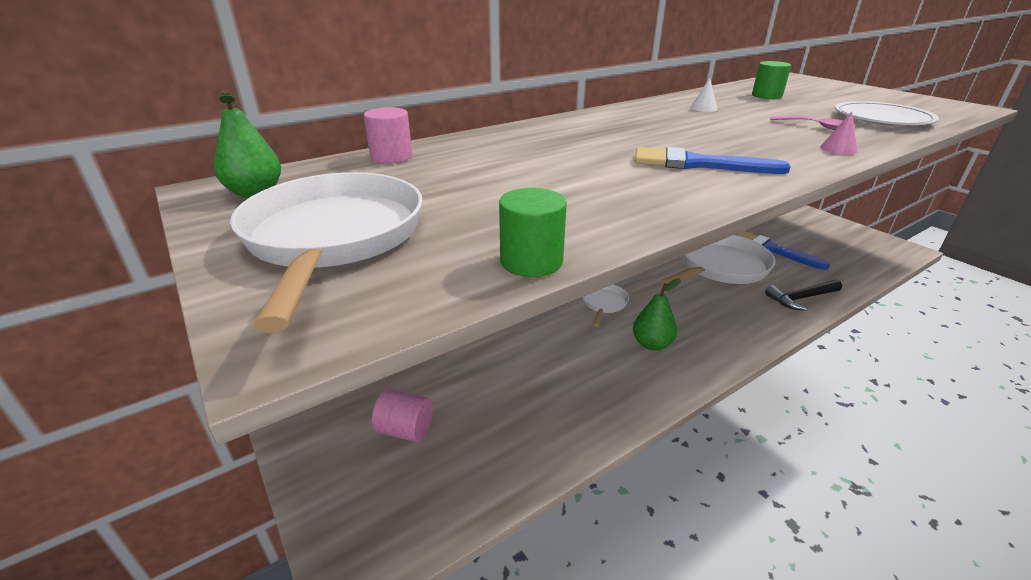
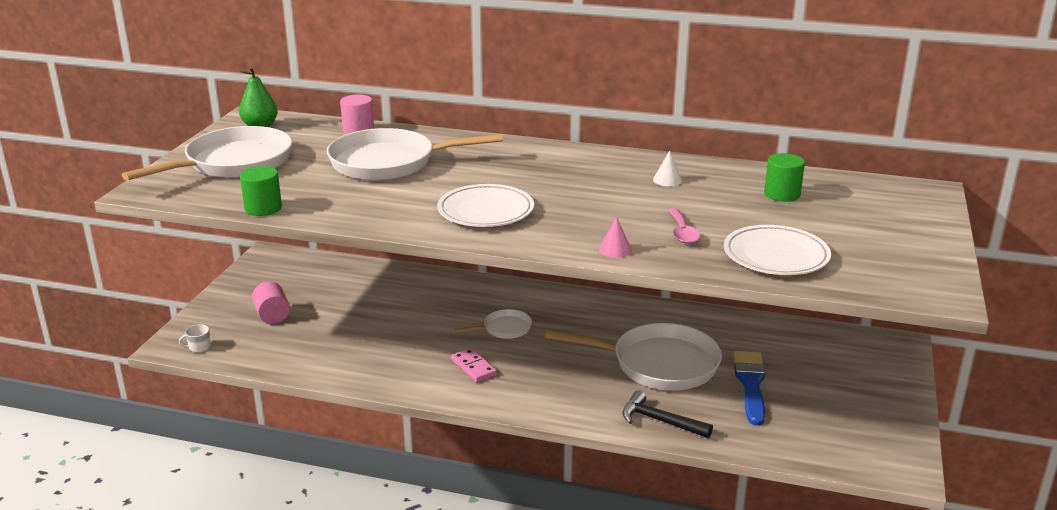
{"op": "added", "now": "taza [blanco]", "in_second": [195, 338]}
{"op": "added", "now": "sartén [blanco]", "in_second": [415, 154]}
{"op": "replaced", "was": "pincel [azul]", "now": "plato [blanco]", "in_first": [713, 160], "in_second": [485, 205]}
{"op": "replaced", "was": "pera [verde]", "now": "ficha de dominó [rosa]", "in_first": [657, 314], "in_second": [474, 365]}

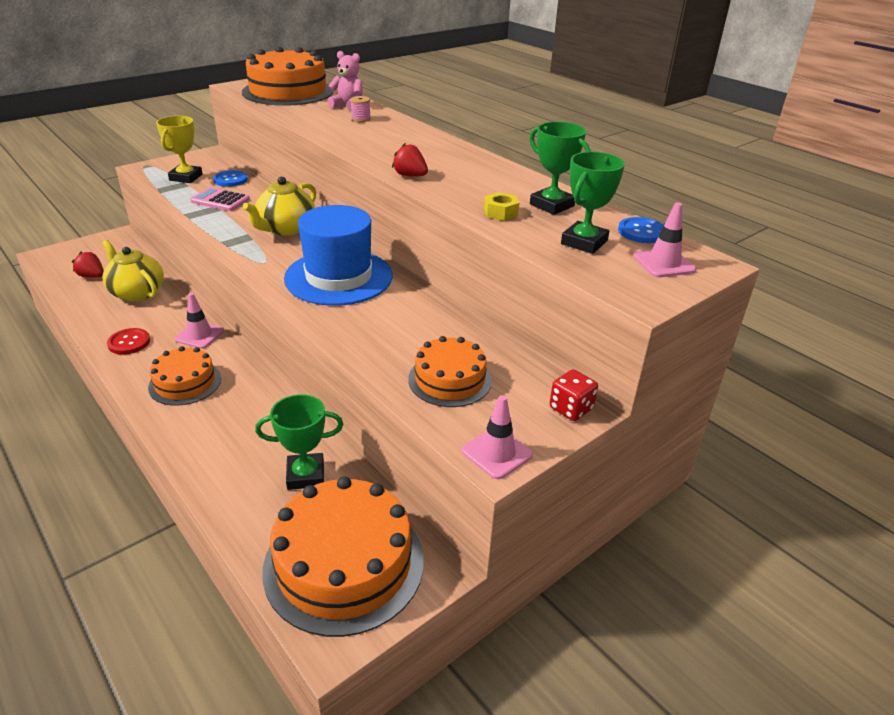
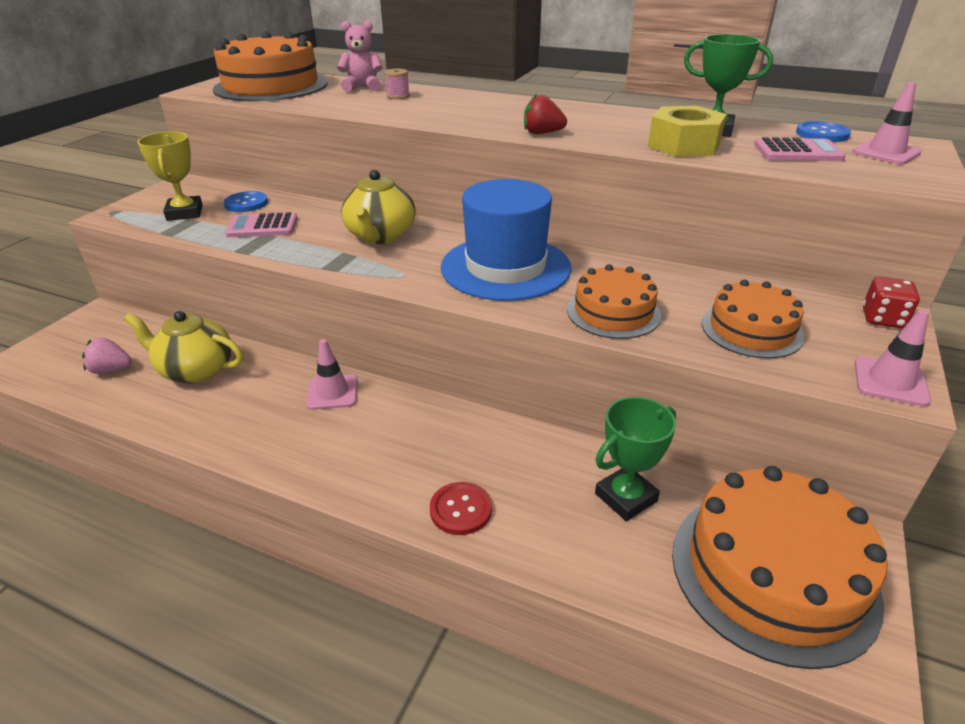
{"op": "recoloured", "was": "fresa [rojo]", "now": "fresa [rosa]", "in_first": [88, 265], "in_second": [107, 355]}
{"op": "moved", "was": "botón [rojo]", "in_first": [128, 341], "in_second": [461, 508]}
{"op": "moved", "was": "tarta [naranja]", "in_first": [184, 376], "in_second": [614, 301]}
{"op": "resized", "was": "tuerca [amarillo]", "in_first": [501, 206], "in_second": [687, 131], "ratio": 1.83}
{"op": "replaced", "was": "trofeo [verde]", "now": "calculadora [rosa]", "in_first": [593, 203], "in_second": [800, 149]}

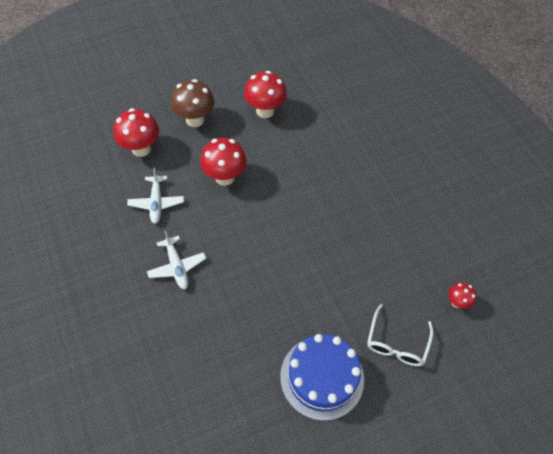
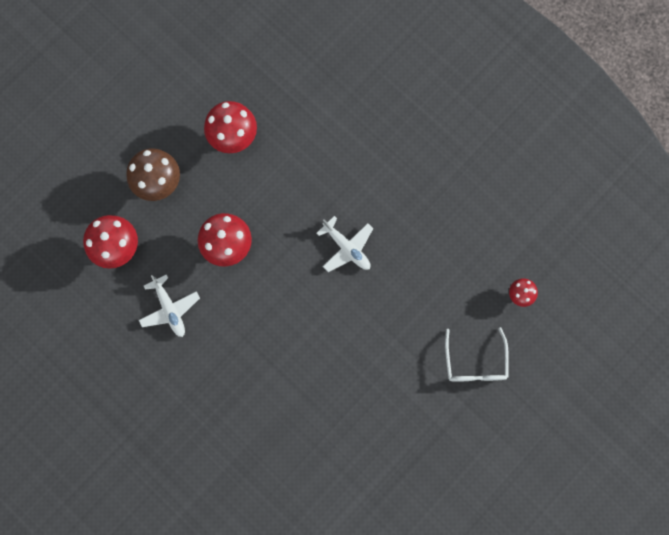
{"op": "moved", "was": "avión [blanco]", "in_first": [176, 260], "in_second": [344, 244]}
{"op": "removed", "was": "tarta [azul]", "in_first": [322, 377]}

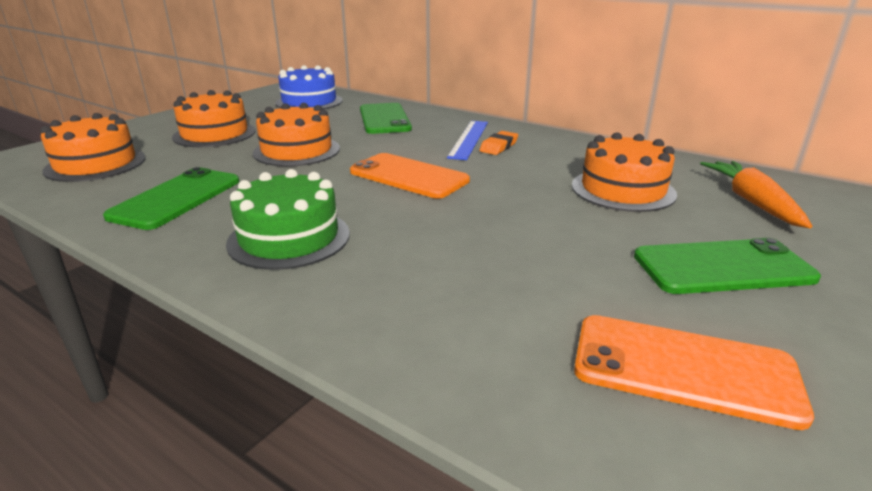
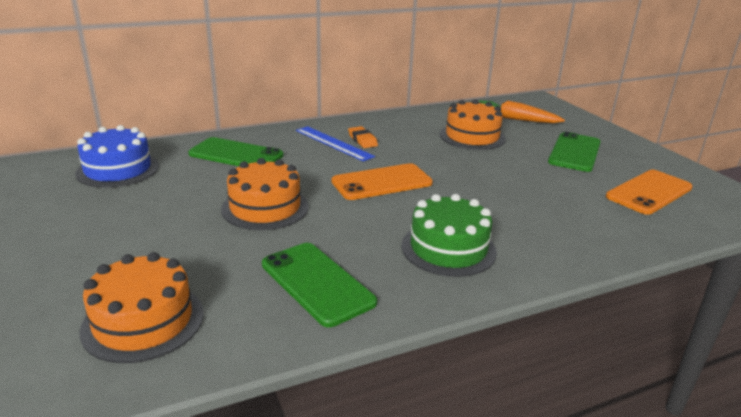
{"op": "removed", "was": "tarta [naranja]", "in_first": [214, 118]}

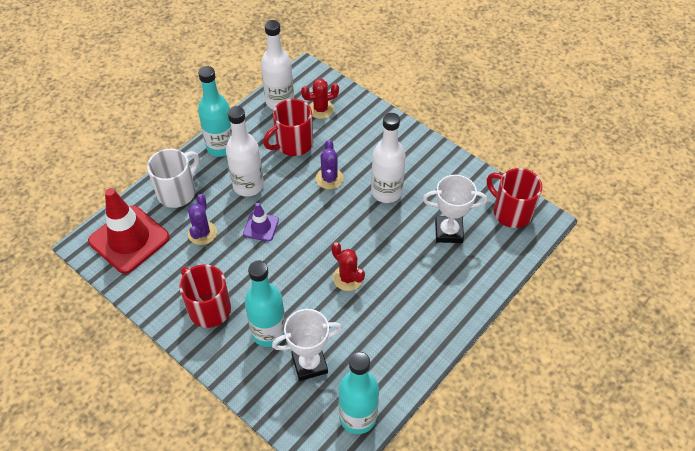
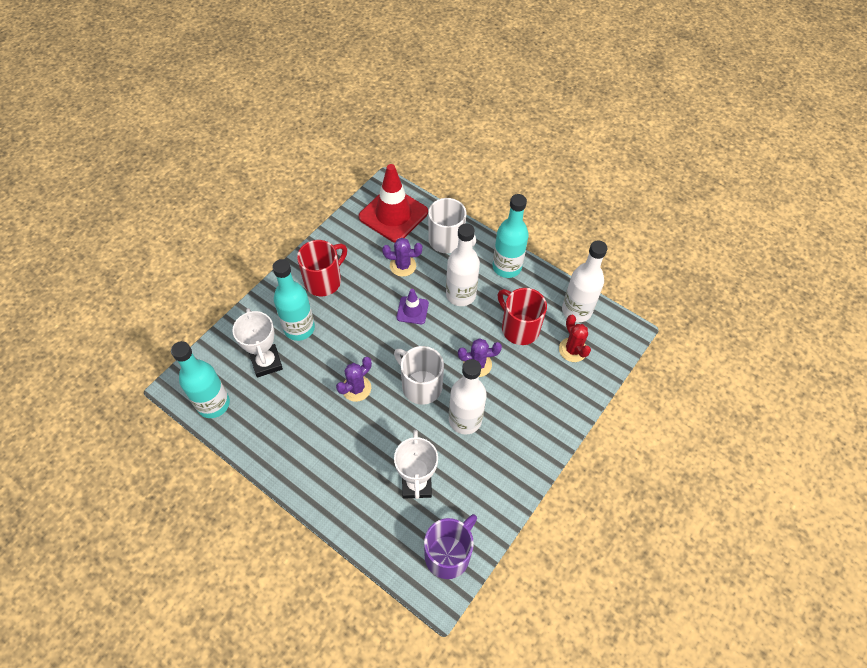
{"op": "recoloured", "was": "cactus [rojo]", "now": "cactus [morado]", "in_first": [348, 266], "in_second": [354, 379]}
{"op": "added", "now": "taza [blanco]", "in_second": [419, 375]}
{"op": "recoloured", "was": "taza [rojo]", "now": "taza [morado]", "in_first": [514, 198], "in_second": [450, 546]}

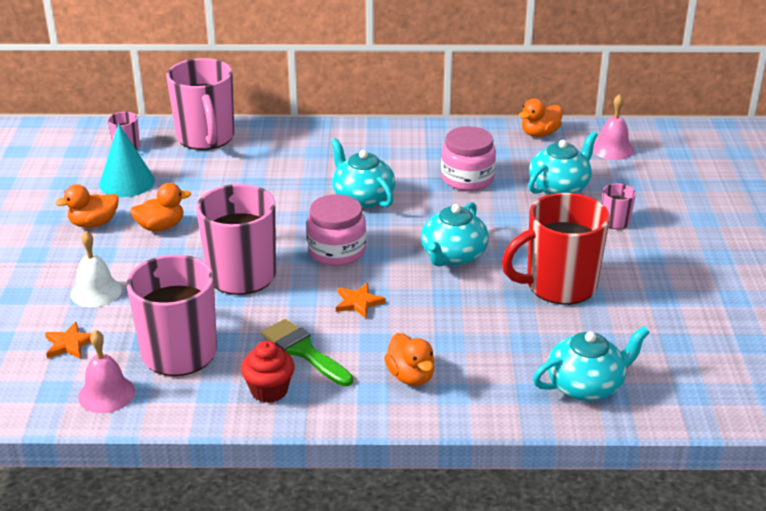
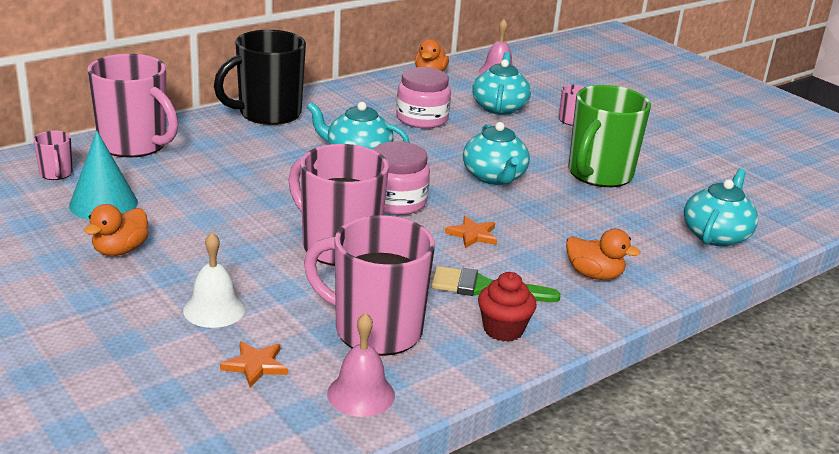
{"op": "added", "now": "taza [negro]", "in_second": [260, 77]}
{"op": "recoloured", "was": "taza [rojo]", "now": "taza [verde]", "in_first": [556, 249], "in_second": [610, 136]}
{"op": "removed", "was": "pato [naranja]", "in_first": [160, 207]}

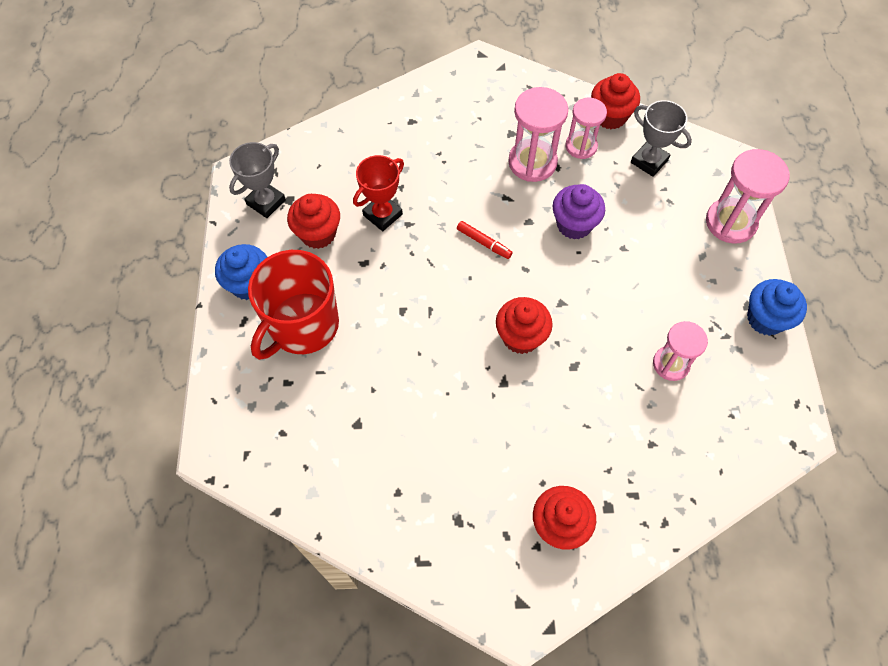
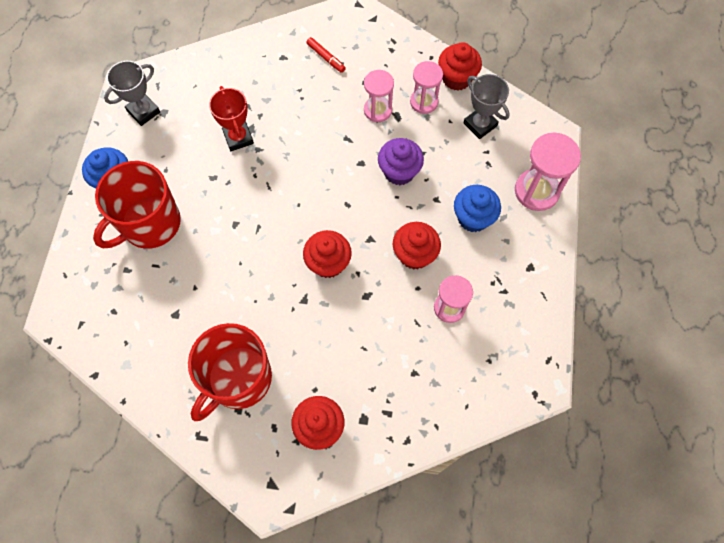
{"op": "added", "now": "taza [rojo]", "in_second": [230, 372]}
{"op": "turned", "was": "trofeo [rojo]", "in_first": [378, 193], "in_second": [231, 118], "clockwise": -75}
{"op": "moved", "was": "rotulador [rojo]", "in_first": [485, 240], "in_second": [326, 55]}
{"op": "resized", "was": "reloj de arena [rosa]", "in_first": [538, 134], "in_second": [379, 96], "ratio": 0.66}
{"op": "moved", "was": "magdalena [rojo]", "in_first": [313, 221], "in_second": [417, 246]}
{"op": "moved", "was": "magdalena [azul]", "in_first": [777, 307], "in_second": [477, 208]}

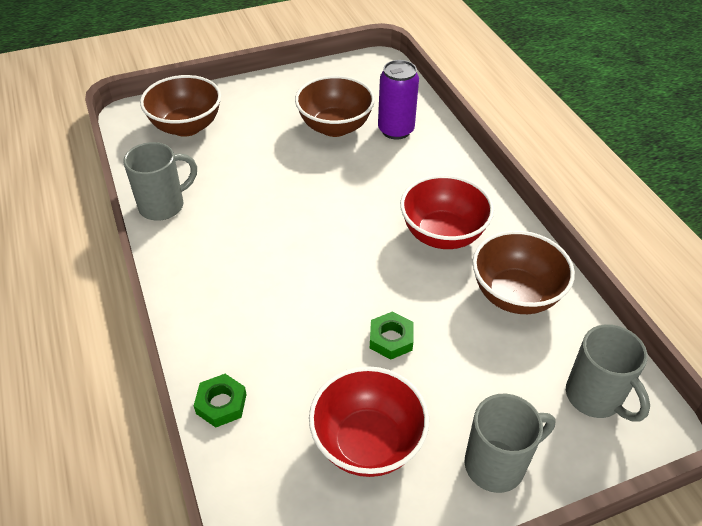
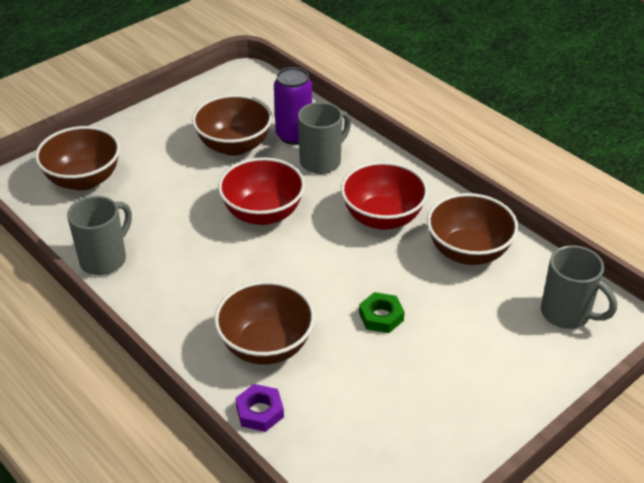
{"op": "added", "now": "cuenco [marrón]", "in_second": [264, 323]}
{"op": "moved", "was": "cuenco [rojo]", "in_first": [369, 421], "in_second": [261, 191]}
{"op": "recoloured", "was": "tuerca [verde]", "now": "tuerca [morado]", "in_first": [220, 401], "in_second": [259, 408]}
{"op": "moved", "was": "taza [gris]", "in_first": [510, 443], "in_second": [324, 138]}

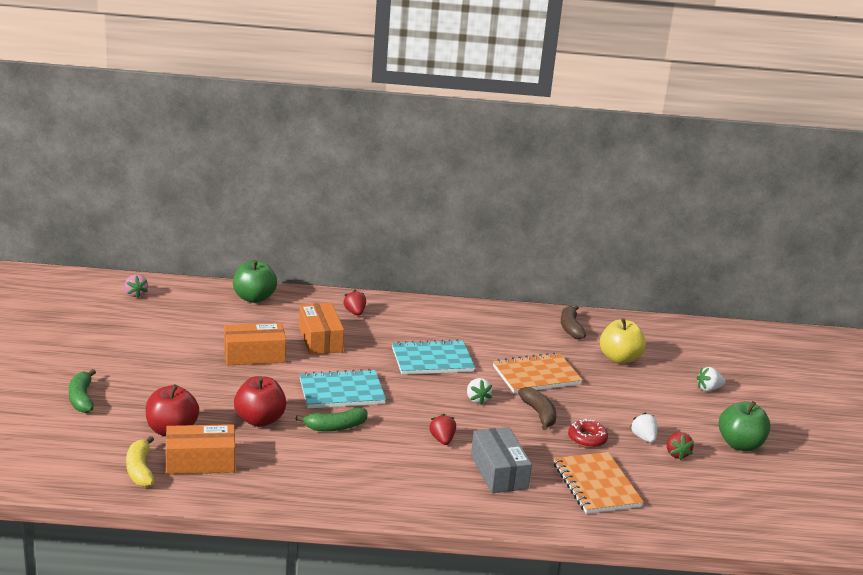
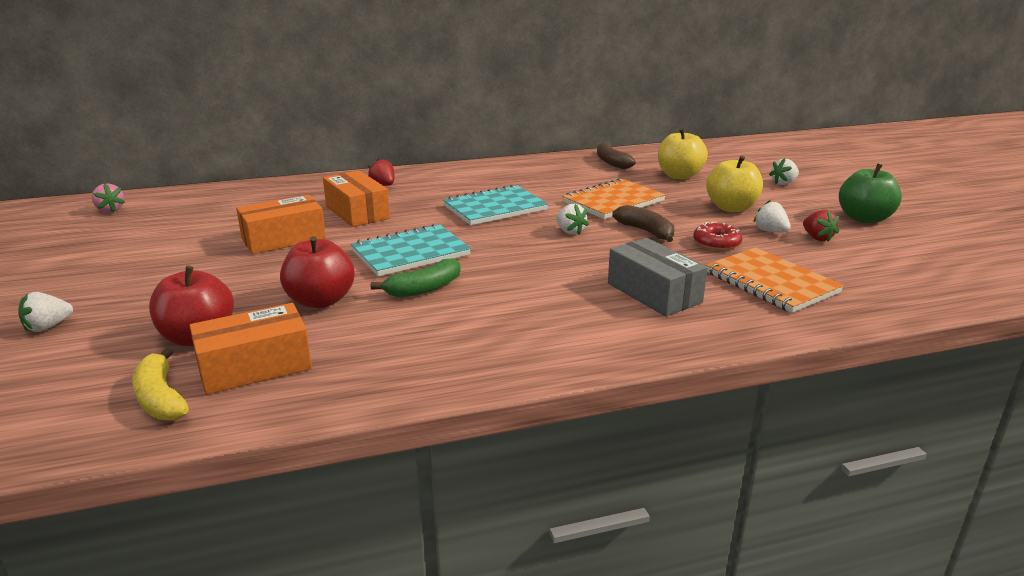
{"op": "replaced", "was": "plátano [verde]", "now": "fresa [blanco]", "in_first": [82, 391], "in_second": [45, 312]}
{"op": "added", "now": "manzana [amarillo]", "in_second": [734, 184]}
{"op": "removed", "was": "manzana [verde]", "in_first": [255, 281]}
{"op": "removed", "was": "fresa [rojo]", "in_first": [442, 429]}

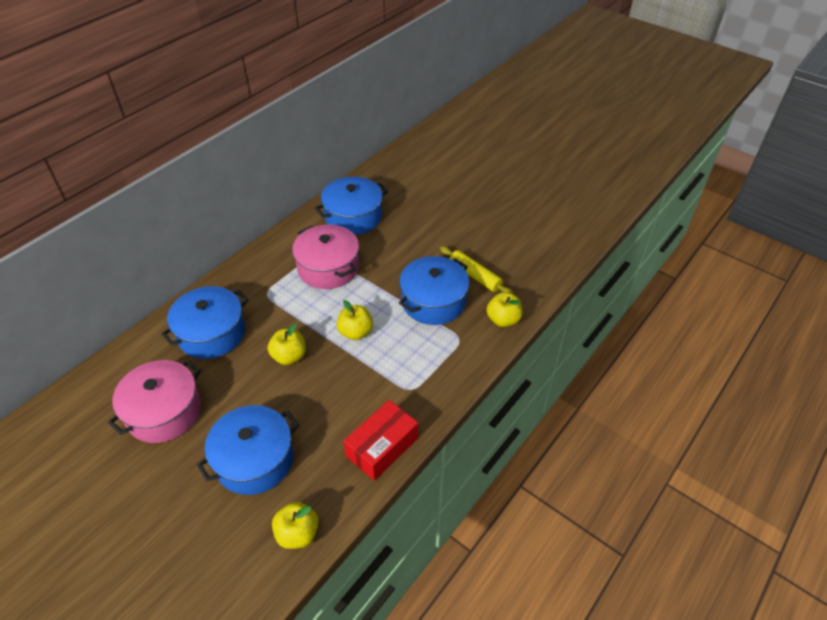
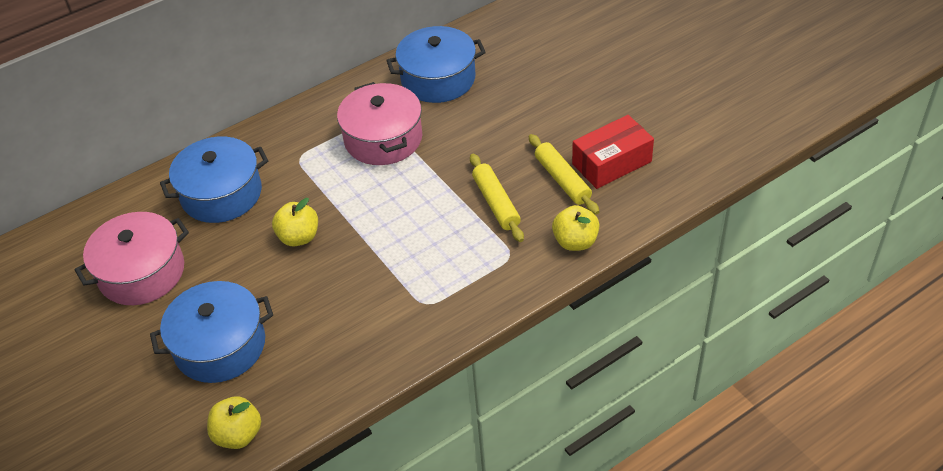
{"op": "replaced", "was": "olla [azul]", "now": "rodillo [amarillo]", "in_first": [434, 290], "in_second": [497, 198]}
{"op": "moved", "was": "caja [rojo]", "in_first": [380, 440], "in_second": [613, 152]}
{"op": "removed", "was": "manzana [amarillo]", "in_first": [355, 320]}

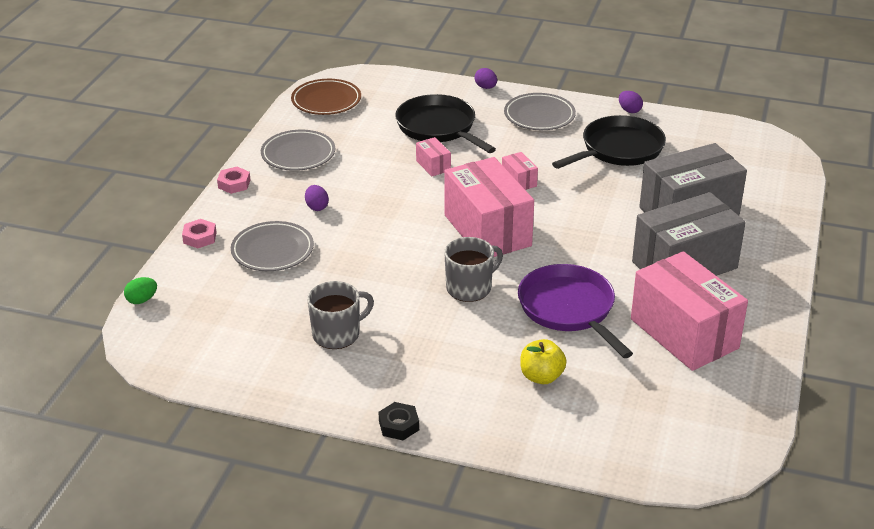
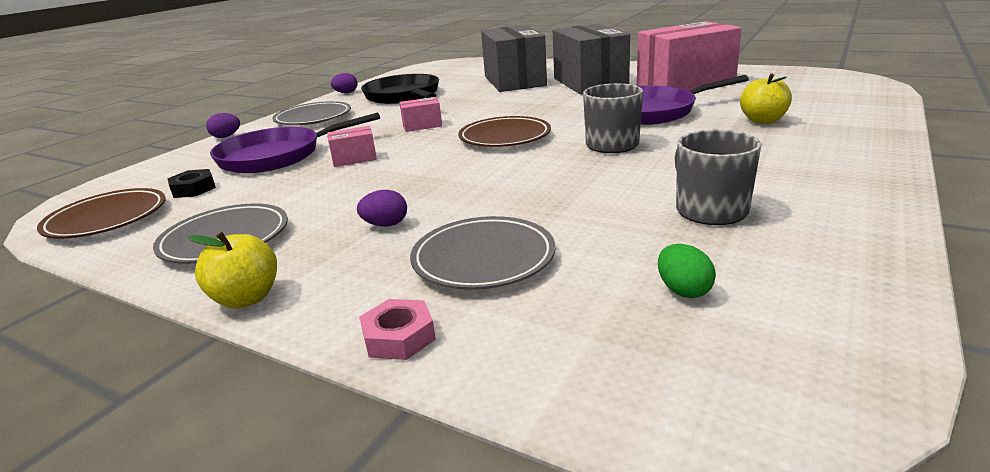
{"op": "moved", "was": "tuerca [negro]", "in_first": [398, 421], "in_second": [191, 183]}
{"op": "replaced", "was": "tuerca [rosa]", "now": "manzana [amarillo]", "in_first": [233, 180], "in_second": [232, 270]}
{"op": "recoloured", "was": "sartén [negro]", "now": "sartén [morado]", "in_first": [445, 123], "in_second": [295, 142]}
{"op": "replaced", "was": "caja [rosa]", "now": "plato [marrón]", "in_first": [489, 207], "in_second": [504, 131]}
{"op": "moved", "was": "huevo [verde]", "in_first": [140, 290], "in_second": [687, 271]}

